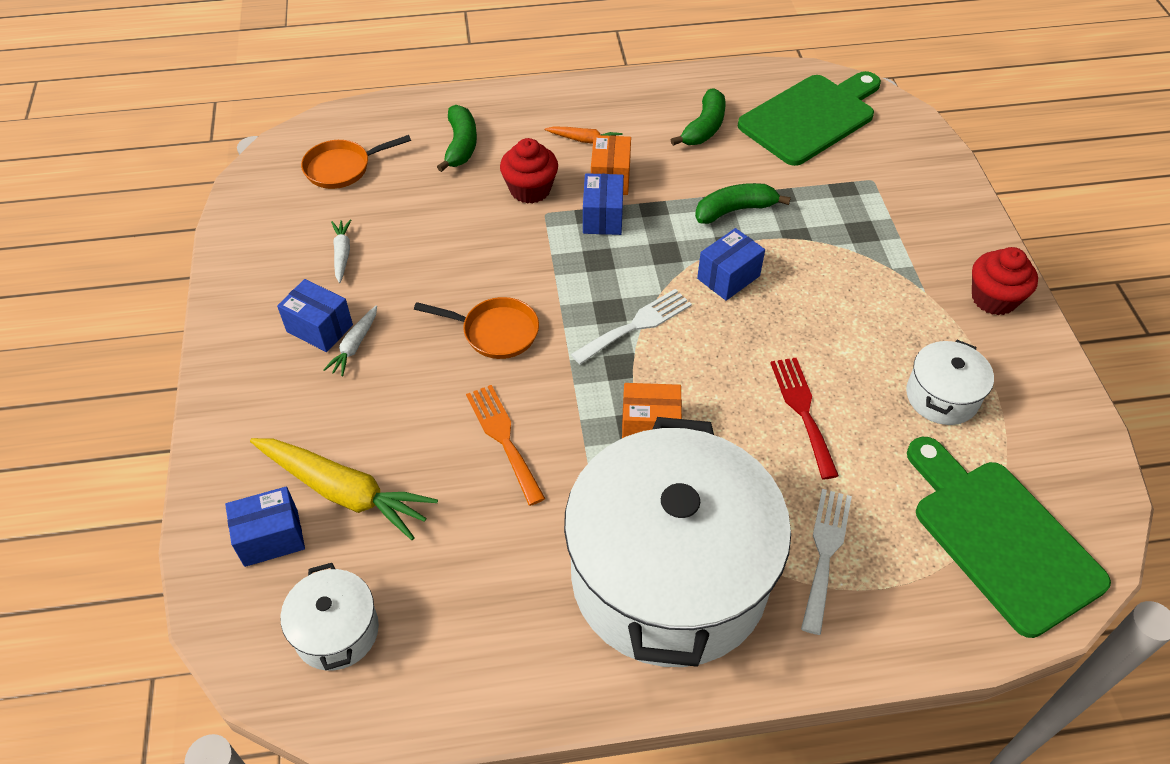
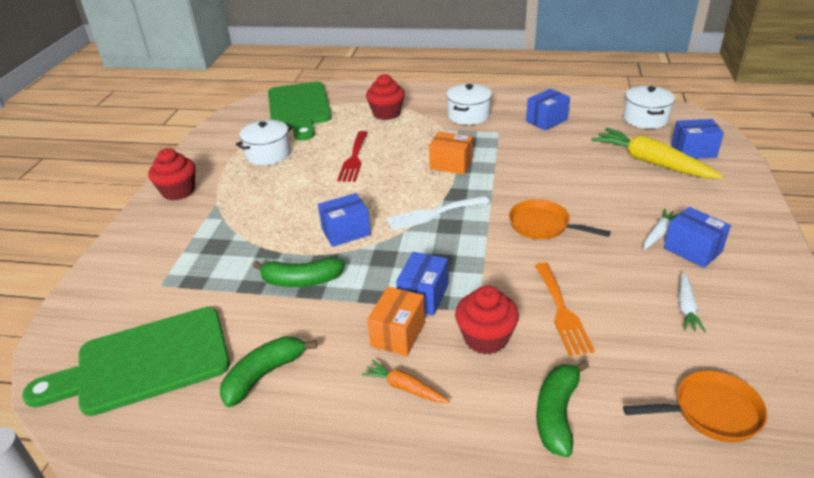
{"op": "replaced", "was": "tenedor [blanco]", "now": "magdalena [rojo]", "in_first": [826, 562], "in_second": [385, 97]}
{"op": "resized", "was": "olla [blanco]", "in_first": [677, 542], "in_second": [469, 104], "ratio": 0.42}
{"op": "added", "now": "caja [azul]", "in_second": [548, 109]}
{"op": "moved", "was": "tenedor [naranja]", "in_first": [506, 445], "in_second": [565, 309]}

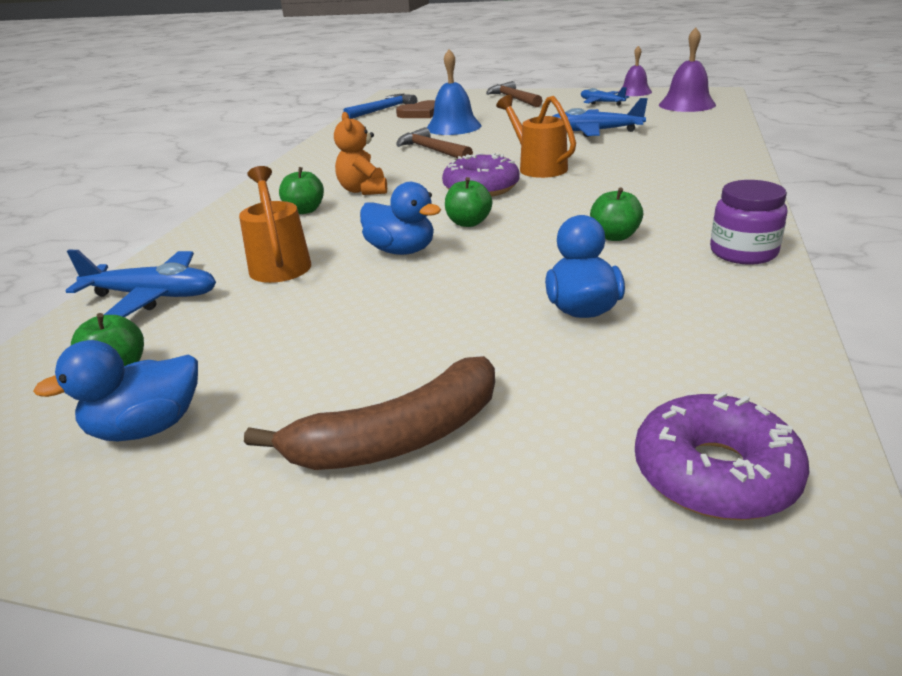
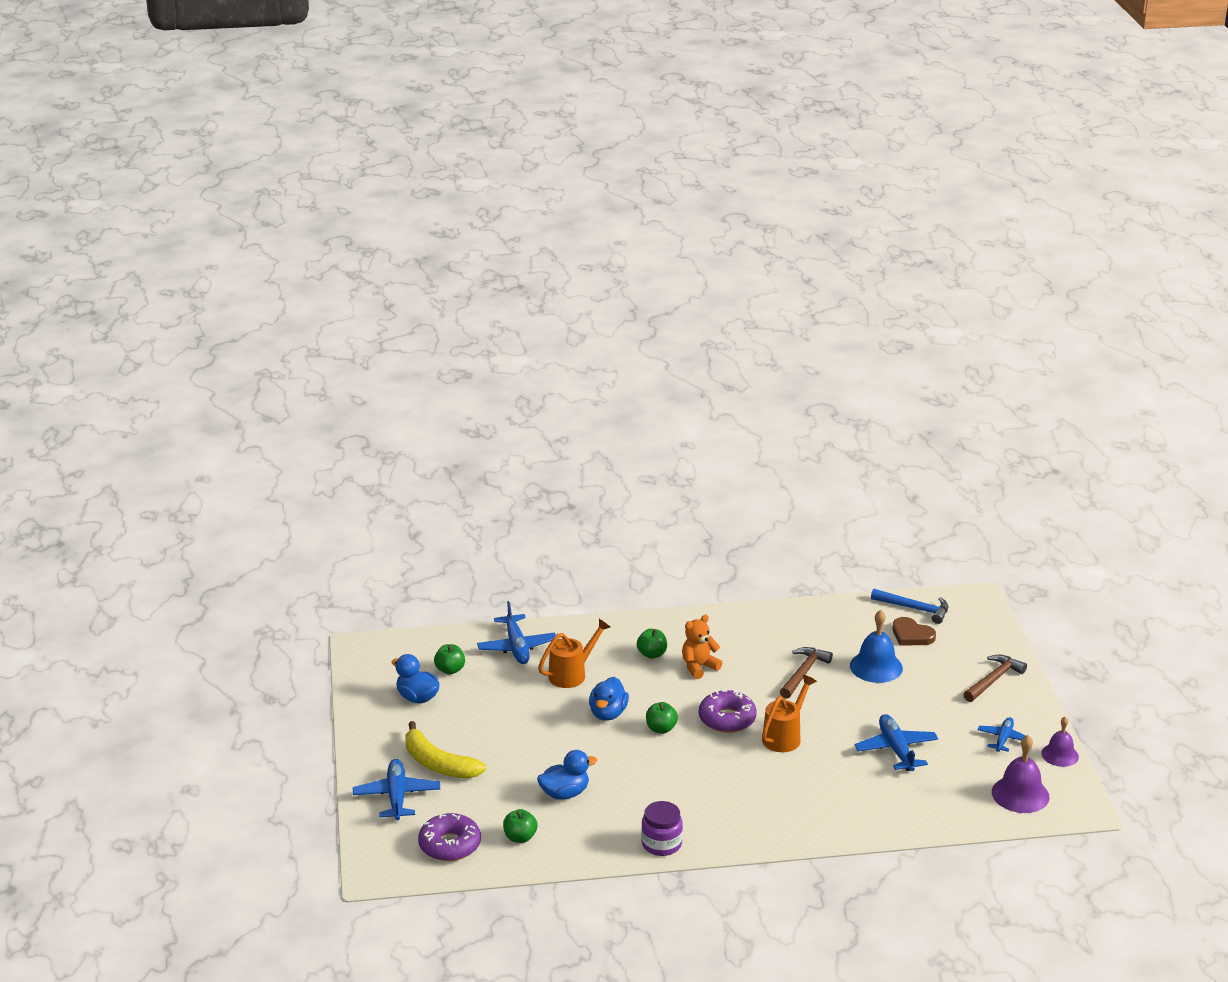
{"op": "added", "now": "avión [azul]", "in_second": [396, 789]}
{"op": "recoloured", "was": "plátano [marrón]", "now": "plátano [amarillo]", "in_first": [369, 413], "in_second": [445, 750]}
{"op": "moved", "was": "manzana [verde]", "in_first": [616, 214], "in_second": [520, 826]}

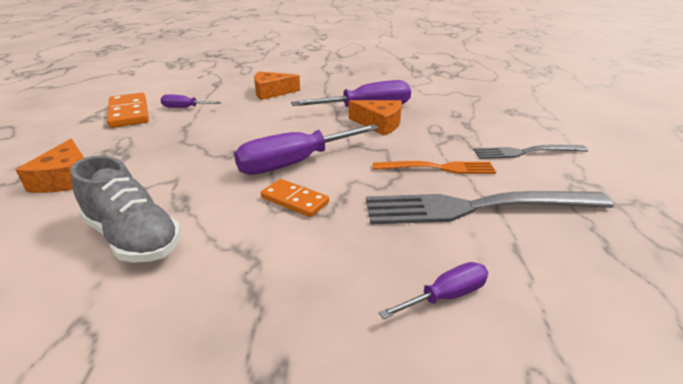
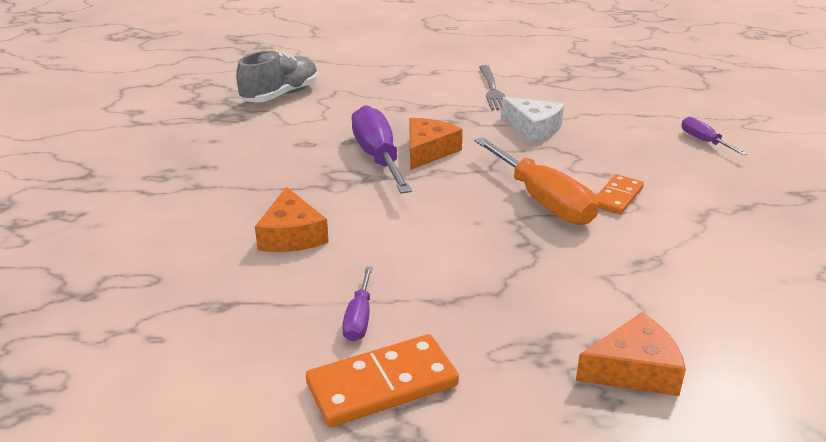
{"op": "moved", "was": "zapato [gris]", "in_first": [125, 209], "in_second": [277, 76]}
{"op": "recoloured", "was": "destornillador [morado]", "now": "destornillador [naranja]", "in_first": [306, 149], "in_second": [536, 181]}
{"op": "replaced", "was": "tenedor [naranja]", "now": "queso [blanco]", "in_first": [434, 167], "in_second": [532, 120]}
{"op": "removed", "was": "tenedor [gris]", "in_first": [490, 208]}

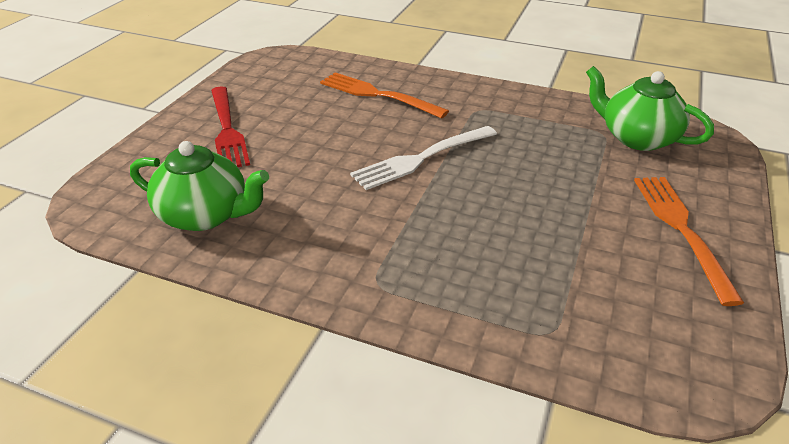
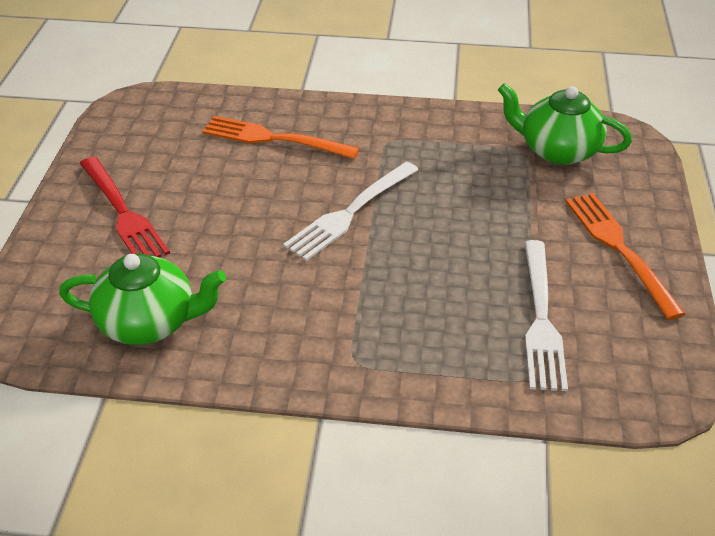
{"op": "added", "now": "tenedor [blanco]", "in_second": [546, 315]}

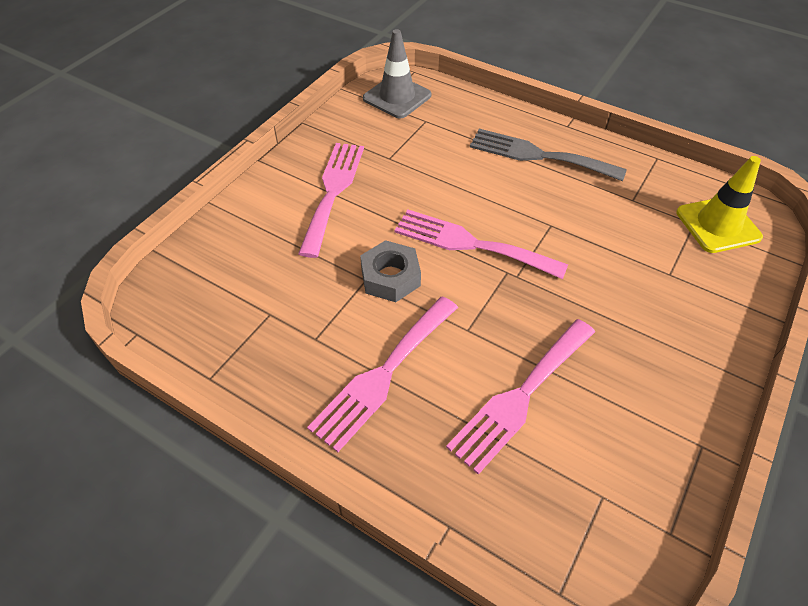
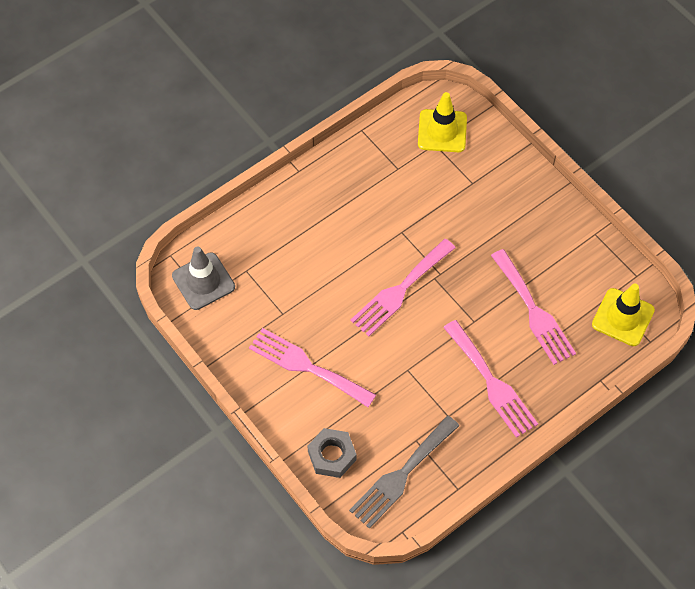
{"op": "moved", "was": "tuerca [gris]", "in_first": [390, 271], "in_second": [332, 453]}
{"op": "moved", "was": "tenedor [gris]", "in_first": [548, 155], "in_second": [404, 472]}
{"op": "added", "now": "cono de tráfico [amarillo]", "in_second": [623, 315]}

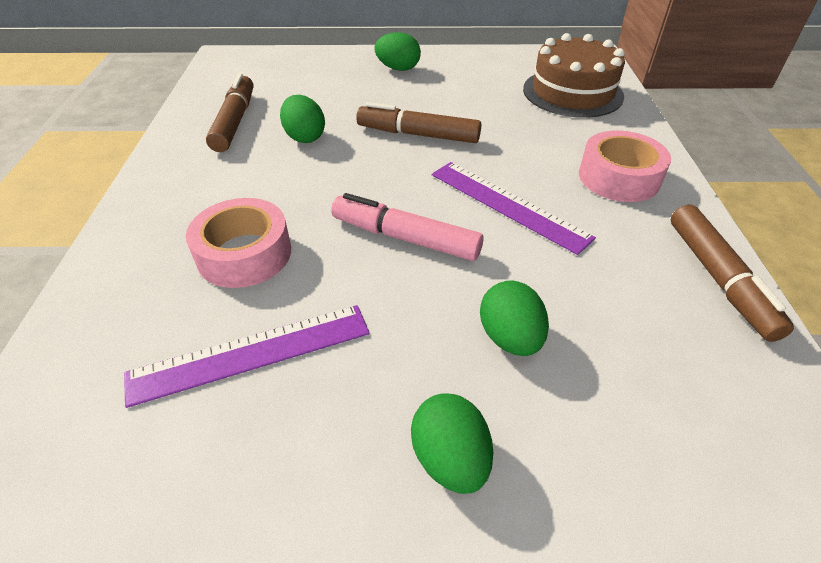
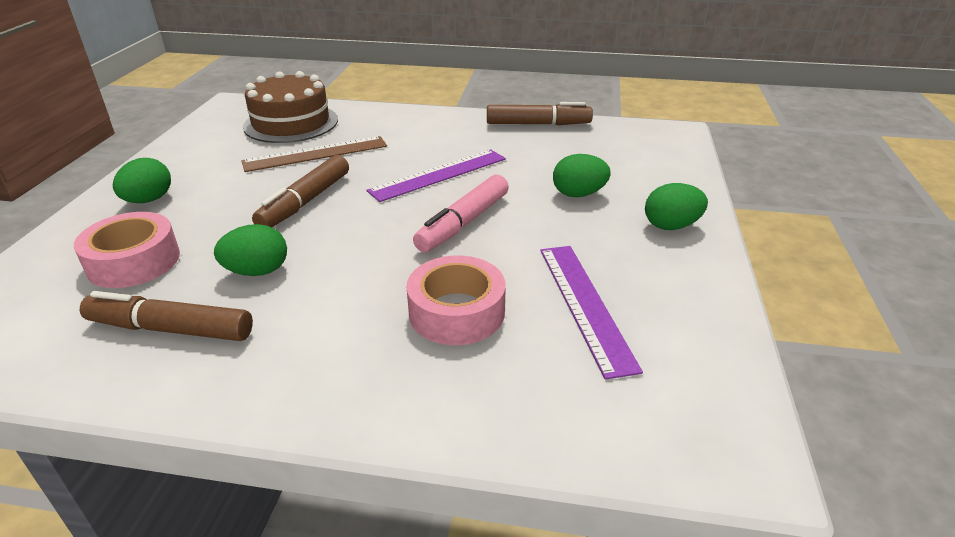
{"op": "moved", "was": "cinta adhesiva [rosa]", "in_first": [625, 166], "in_second": [127, 250]}
{"op": "added", "now": "regla [marrón]", "in_second": [314, 154]}

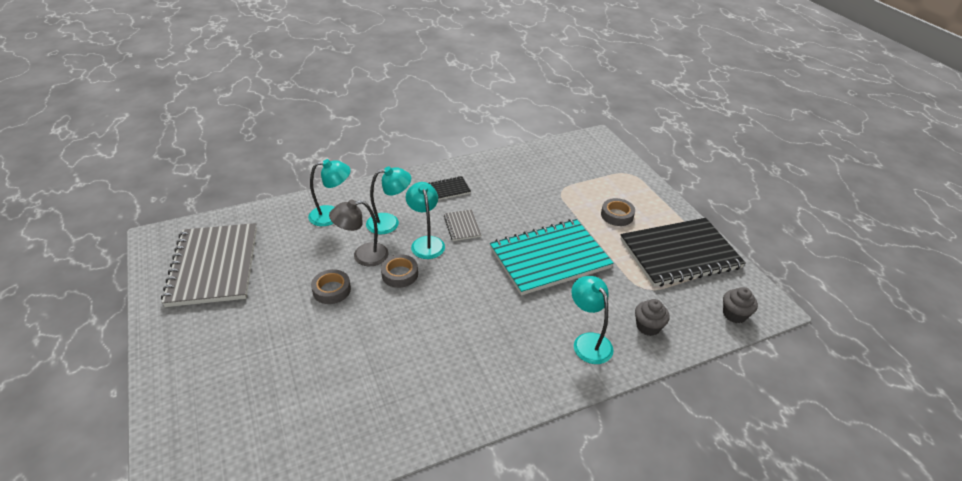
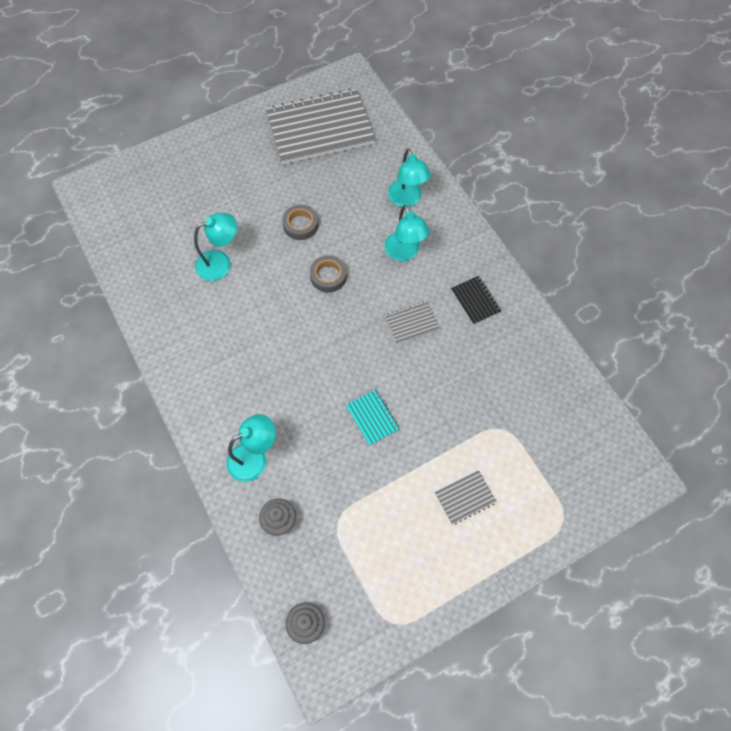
{"op": "moved", "was": "lámpara [turquesa]", "in_first": [425, 220], "in_second": [215, 247]}
{"op": "resized", "was": "cuaderno [turquesa]", "in_first": [551, 257], "in_second": [373, 417], "ratio": 0.42}
{"op": "replaced", "was": "cinta adhesiva [gris]", "now": "cuaderno [gris]", "in_first": [618, 212], "in_second": [466, 497]}
{"op": "removed", "was": "lámpara [gris]", "in_first": [358, 232]}
{"op": "removed", "was": "cuaderno [negro]", "in_first": [683, 252]}

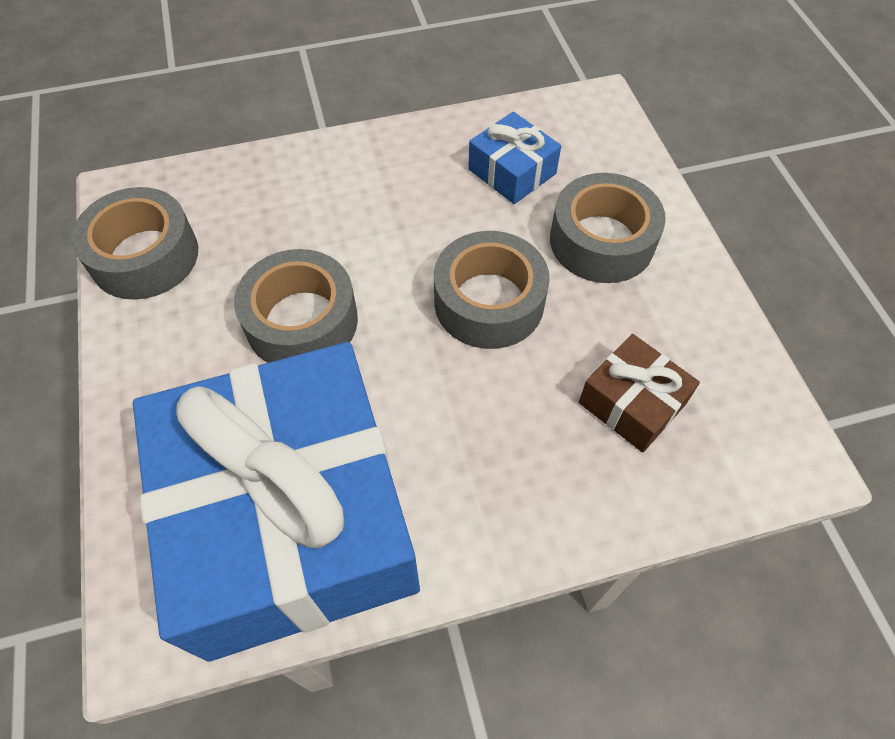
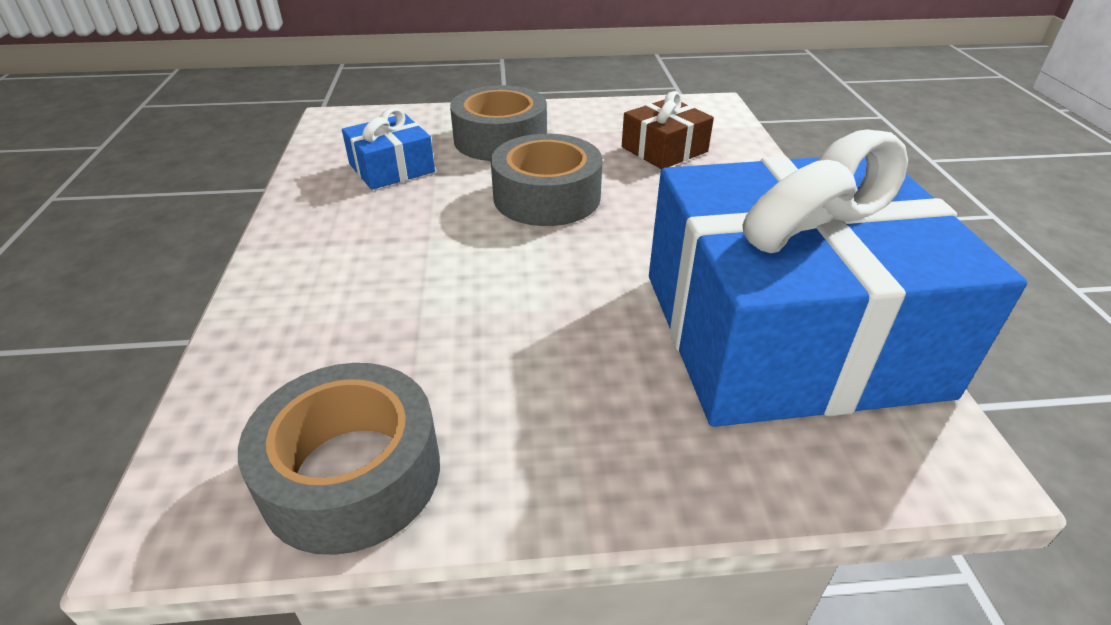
{"op": "removed", "was": "cinta adhesiva [gris]", "in_first": [296, 306]}

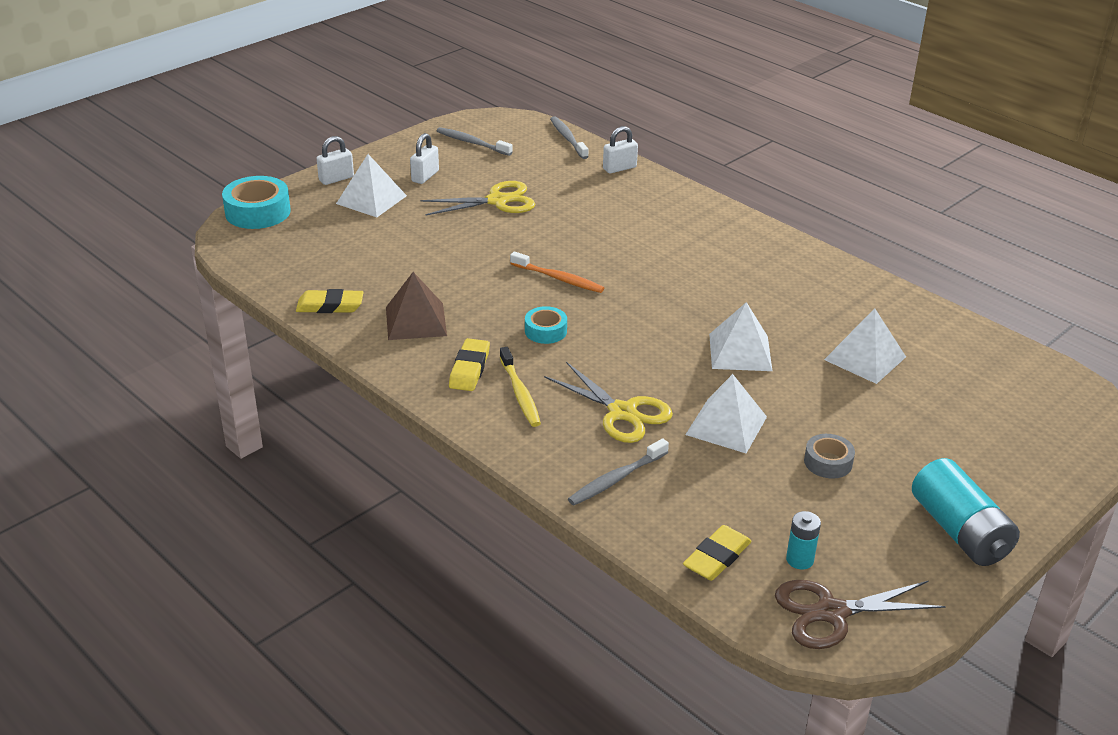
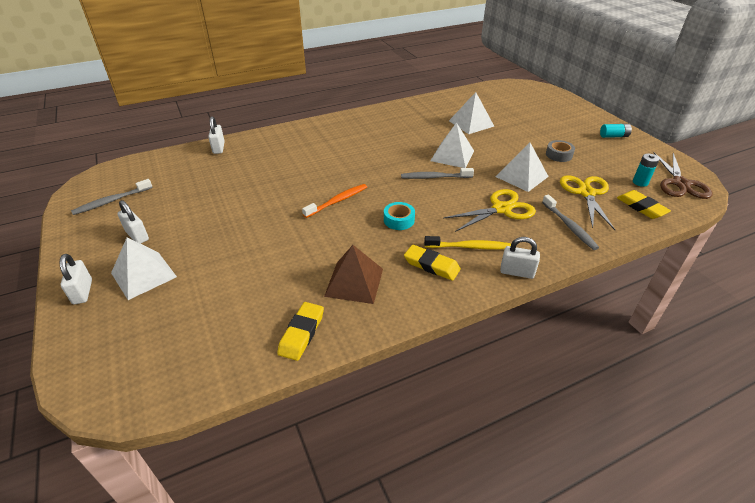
{"op": "moved", "was": "cepillo de dientes [gris]", "in_first": [569, 137], "in_second": [437, 173]}
{"op": "added", "now": "candado [blanco]", "in_second": [520, 258]}
{"op": "moved", "was": "tijeras [amarillo]", "in_first": [478, 198], "in_second": [587, 202]}
{"op": "resized", "was": "pila [turquesa]", "in_first": [966, 512], "in_second": [616, 131], "ratio": 0.5}
{"op": "removed", "was": "cinta adhesiva [turquesa]", "in_first": [256, 202]}

